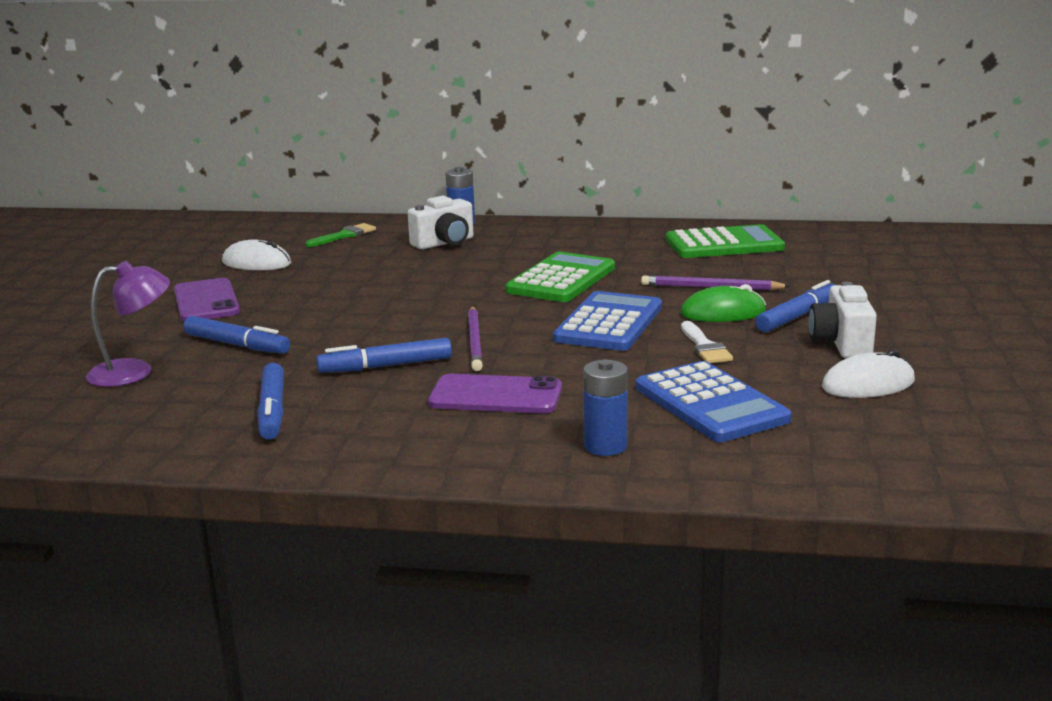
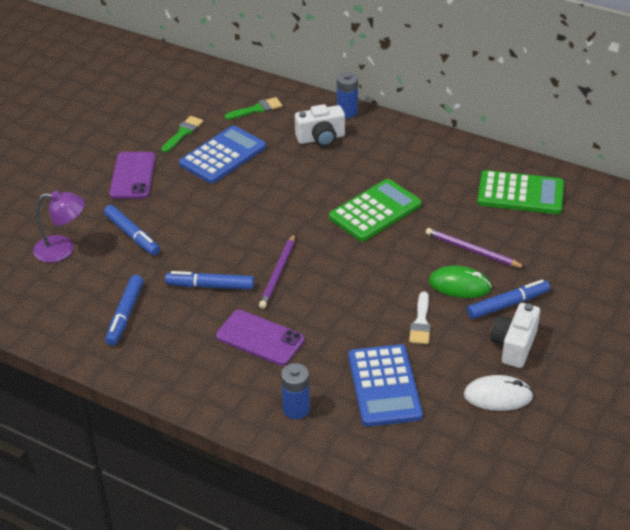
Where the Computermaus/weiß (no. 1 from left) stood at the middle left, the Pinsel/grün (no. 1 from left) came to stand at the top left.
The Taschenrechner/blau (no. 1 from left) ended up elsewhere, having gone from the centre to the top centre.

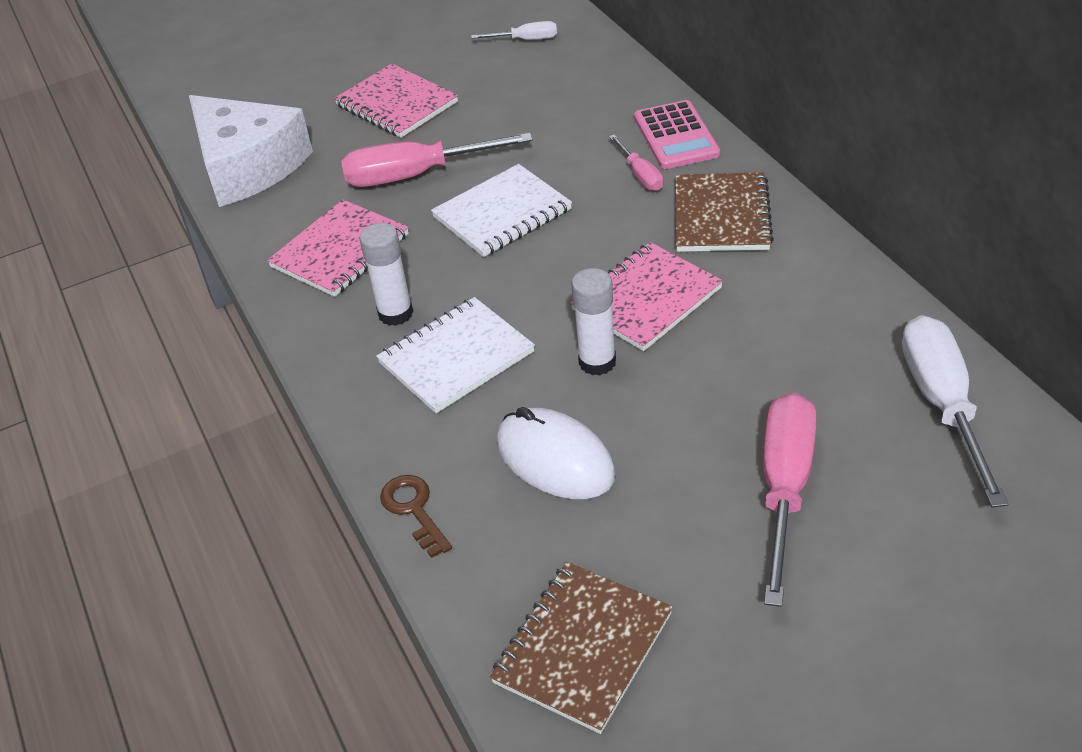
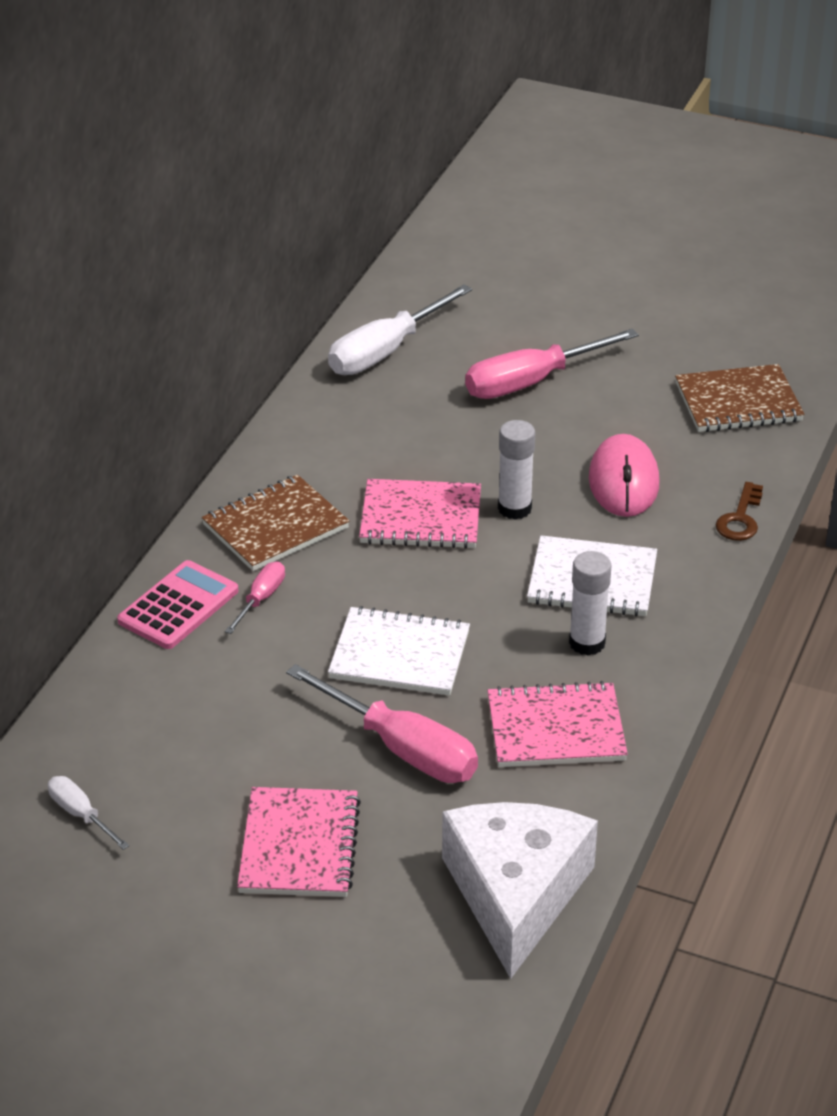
What was the Computermaus/weiß at the centre turned into the Computermaus/rosa at the middle right.

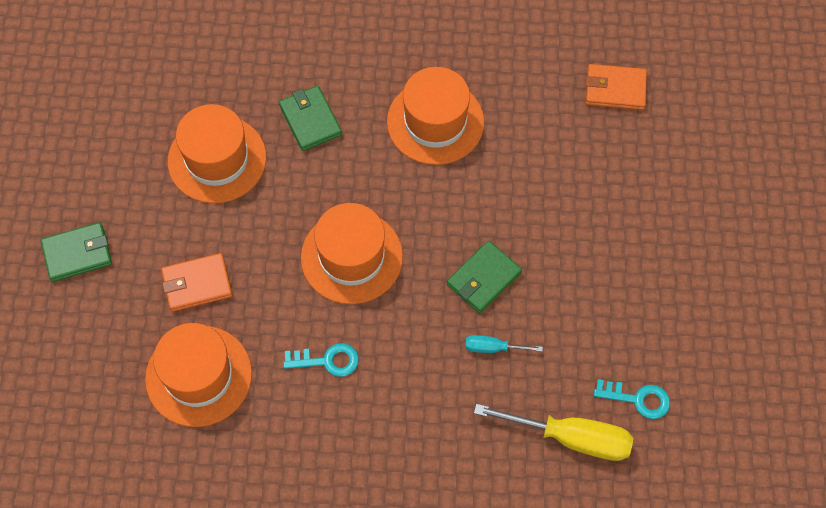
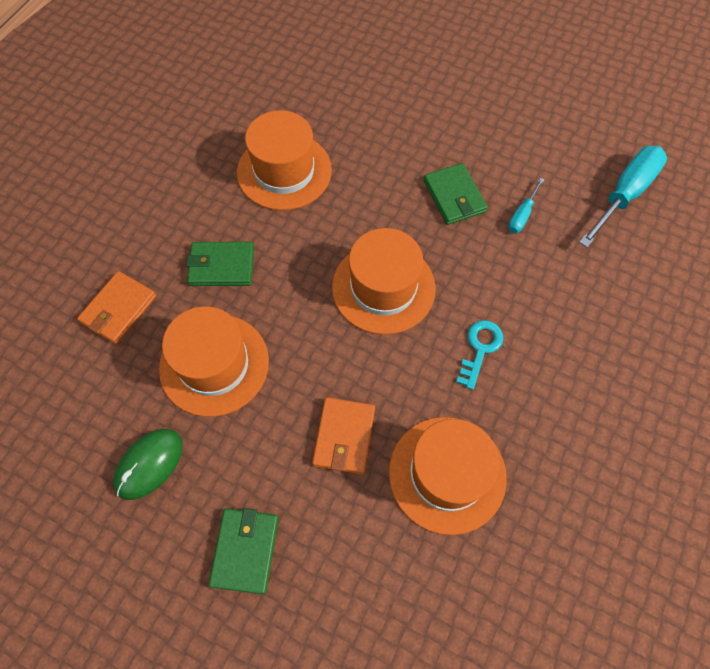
The Geldbörse/orange (no. 2 from left in the first image) ended up elsewhere, having gone from the top right to the middle left.
The second view lost the Schlüssel/türkis (no. 2 from left) at the bottom right.
What was the Schraubenzieher/gelb at the bottom right turned into the Schraubenzieher/türkis (no. 2 from left) at the top right.
The second view gained the Computermaus/grün at the bottom left.

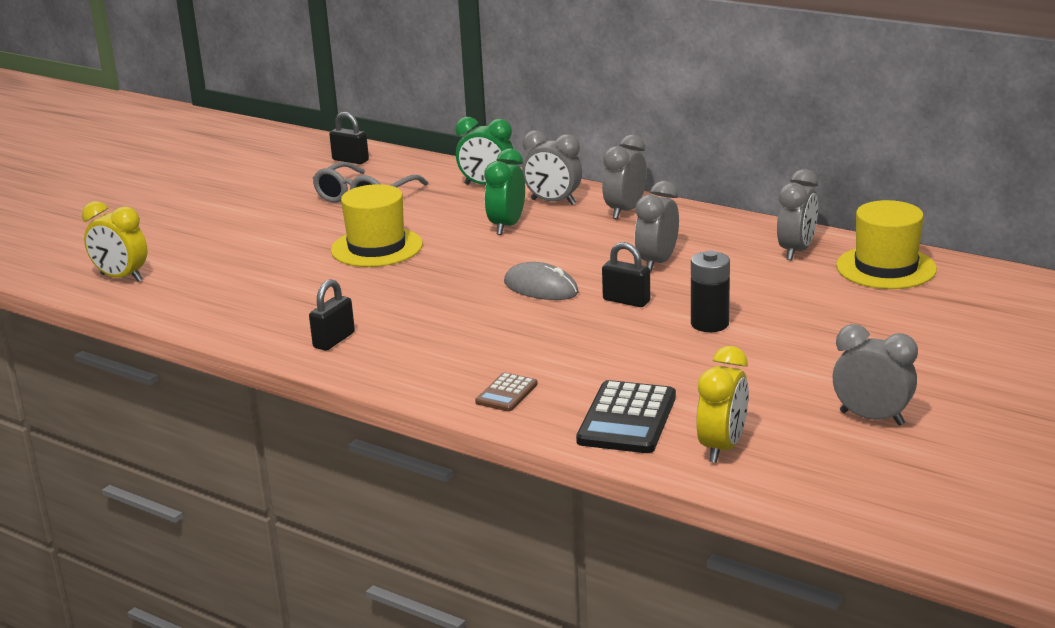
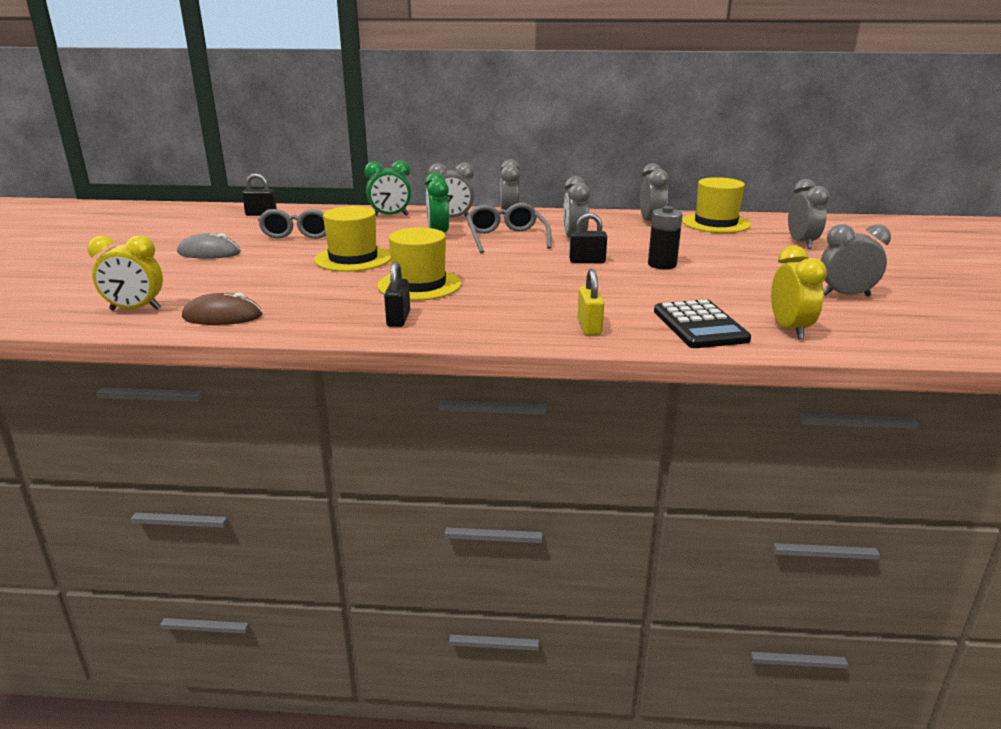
The Computermaus/grau ended up elsewhere, having gone from the centre to the middle left.
Where the Taschenrechner/braun stood at the centre, the Vorhängeschloss/gelb came to stand at the centre.
The second view gained the Wecker/grau (no. 5 from left) at the top right.
The second view gained the Brille/grau (no. 2 from left) at the top centre.
The second view gained the Hut/gelb (no. 2 from left) at the centre.
The second view gained the Computermaus/braun at the middle left.

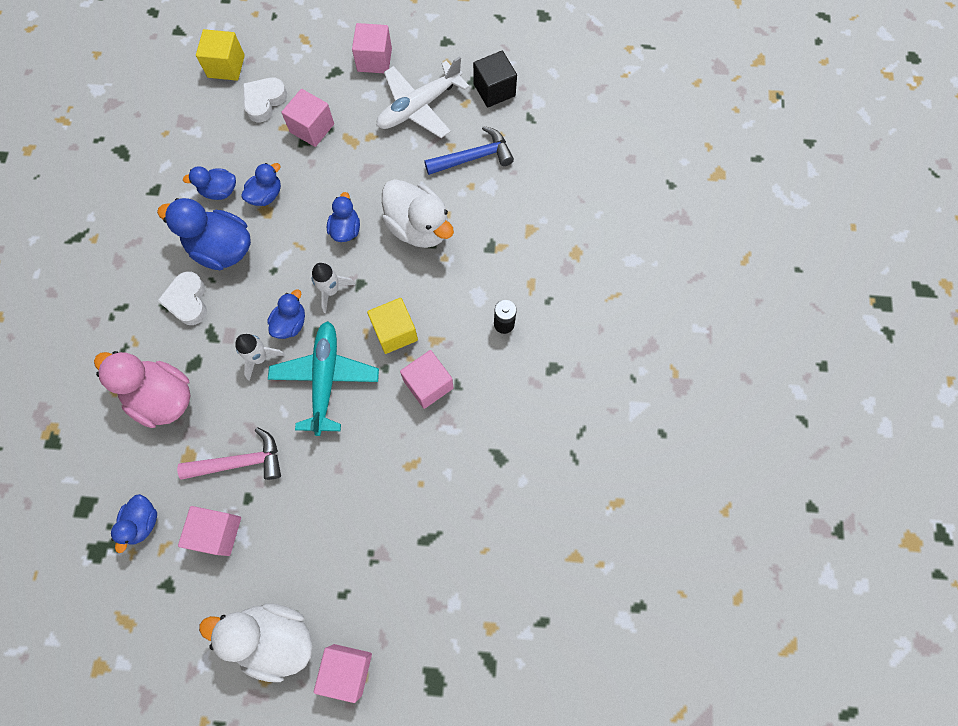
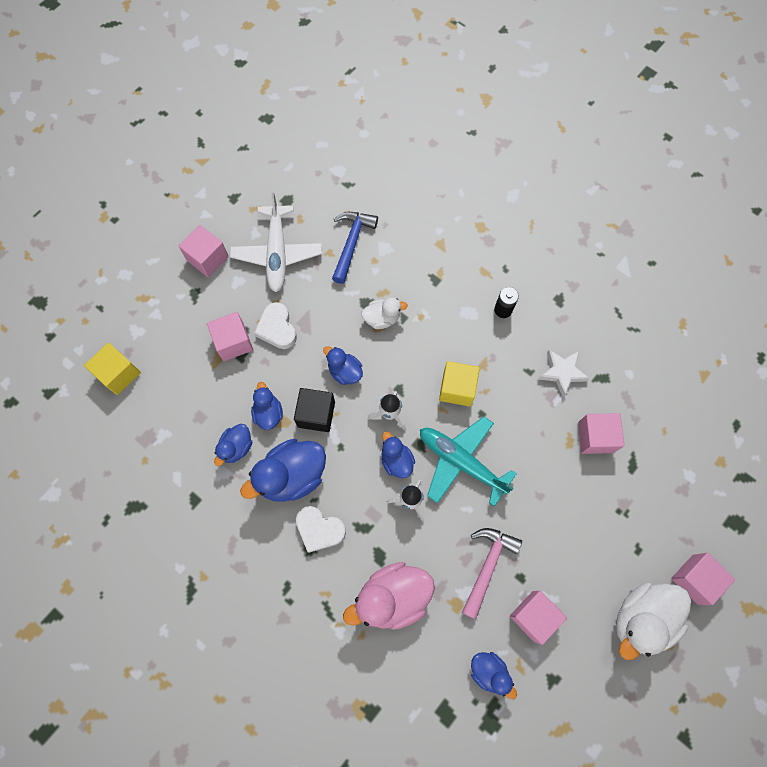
The Kubus/schwarz ended up elsewhere, having gone from the top centre to the centre.
The Herz/weiß (no. 2 from left in the first image) ended up elsewhere, having gone from the top left to the centre.
The size of the Ente/weiß (no. 2 from left in the first image) at the top centre changed by a factor of 0.56.
The Kubus/rosa (no. 5 from left in the first image) ended up elsewhere, having gone from the centre to the middle right.
The second view gained the Stern/weiß at the middle right.

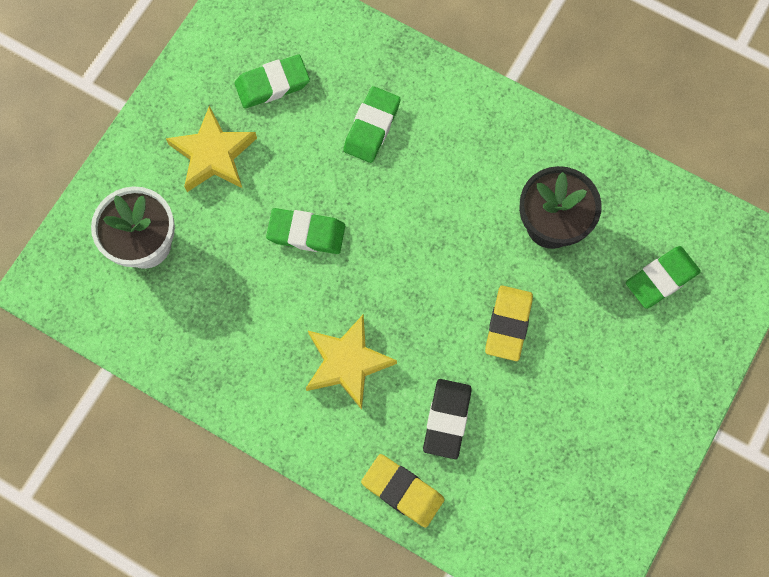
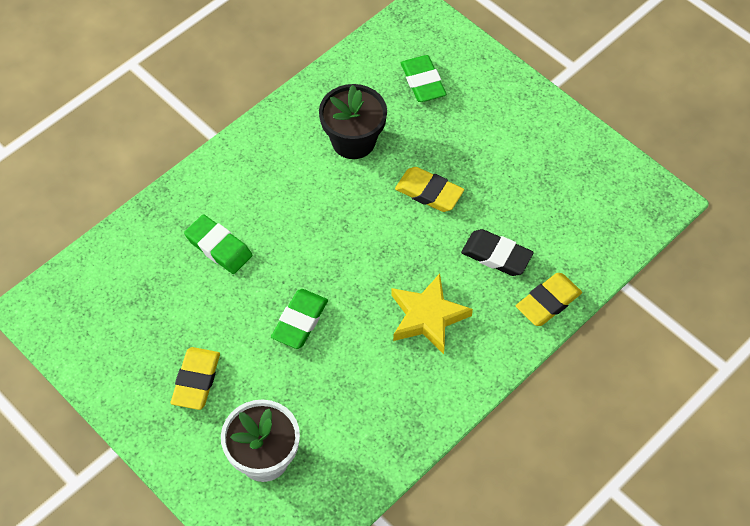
The second view lost the Radiergummi/grün (no. 1 from left) at the top centre.
Where the Stern/gelb (no. 1 from left) stood at the top left, the Radiergummi/gelb (no. 1 from left) came to stand at the bottom left.

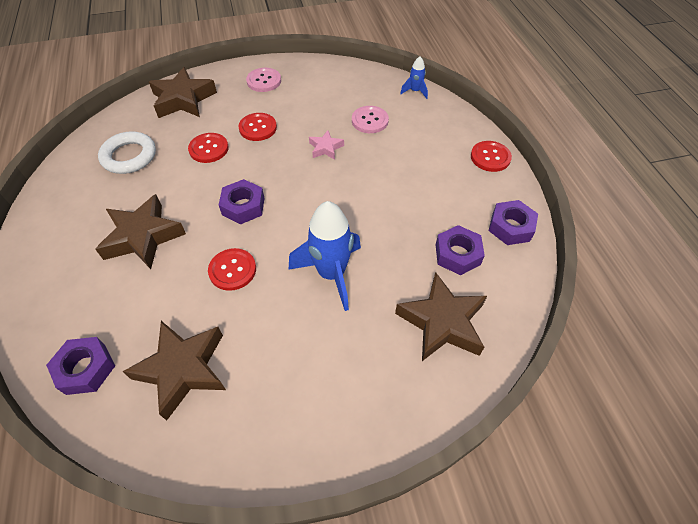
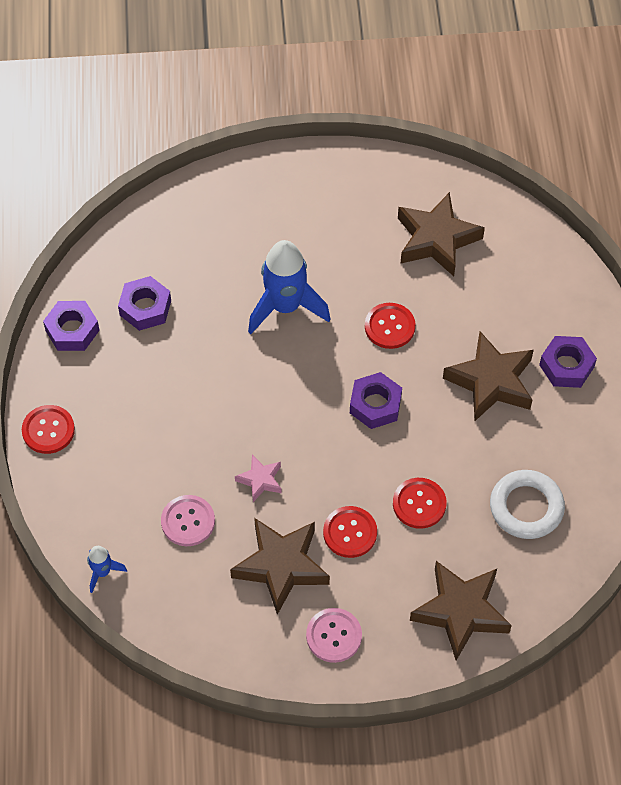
The Stern/braun (no. 4 from left in the first image) ended up elsewhere, having gone from the centre to the bottom centre.
The Sechskantmutter/lila (no. 1 from left in the first image) ended up elsewhere, having gone from the bottom left to the middle right.

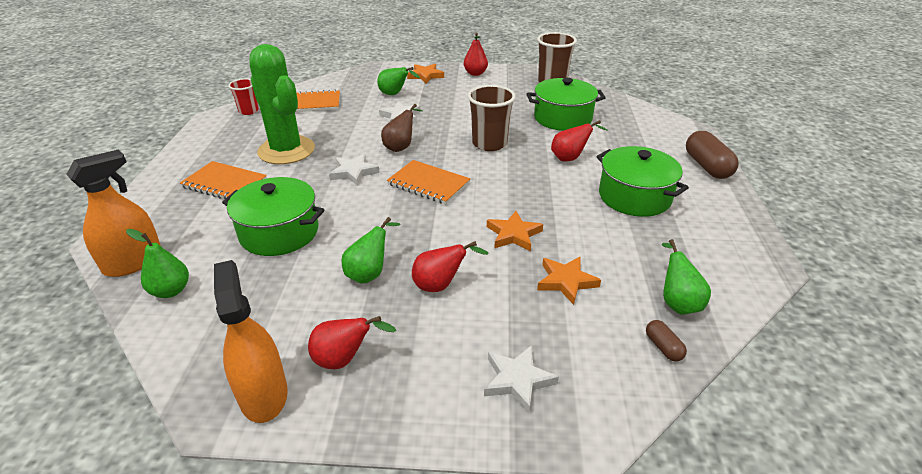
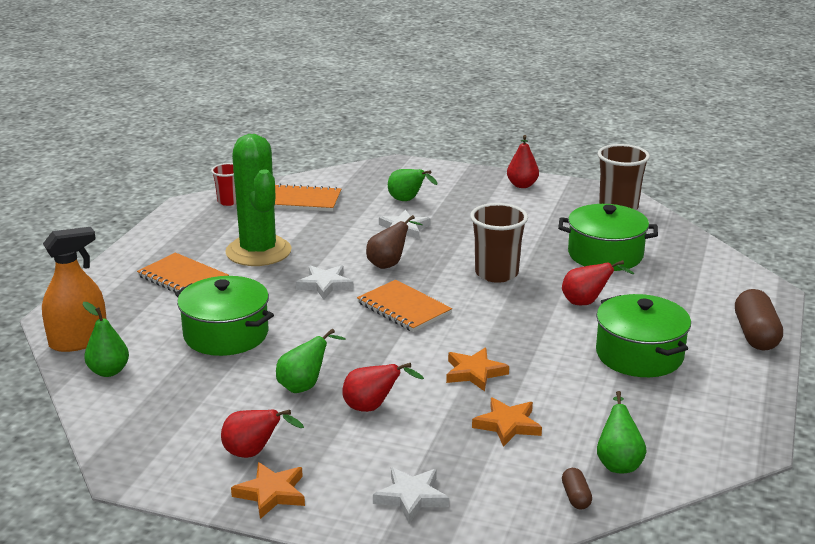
The Stern/orange (no. 1 from left) ended up elsewhere, having gone from the top centre to the bottom left.
The second view lost the Sprühflasche/orange (no. 2 from left) at the bottom left.

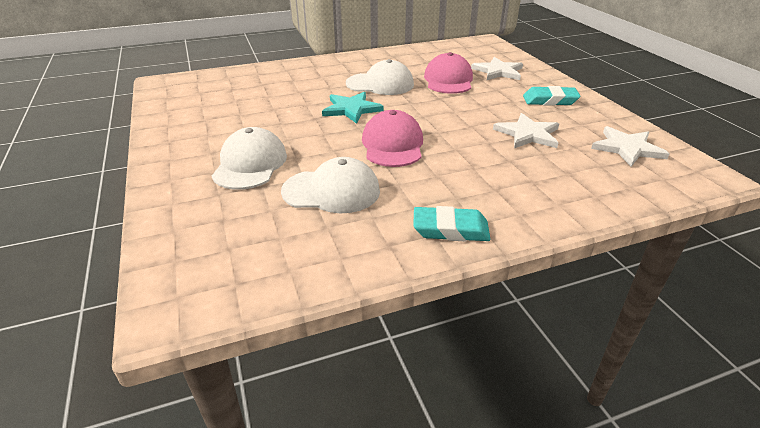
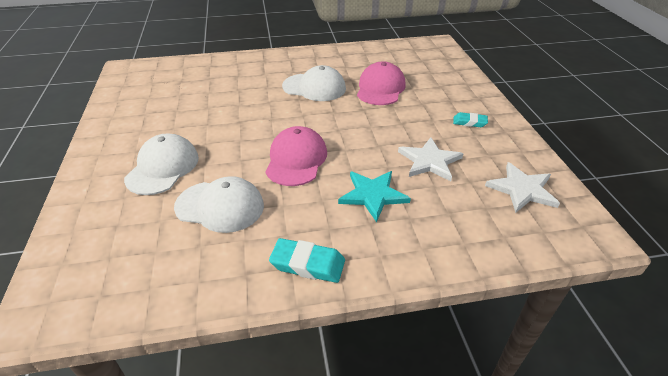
The second view lost the Stern/weiß (no. 1 from left) at the top centre.
The size of the Radiergummi/türkis (no. 2 from left) at the top right changed by a factor of 0.65.
The Stern/türkis ended up elsewhere, having gone from the top centre to the centre.

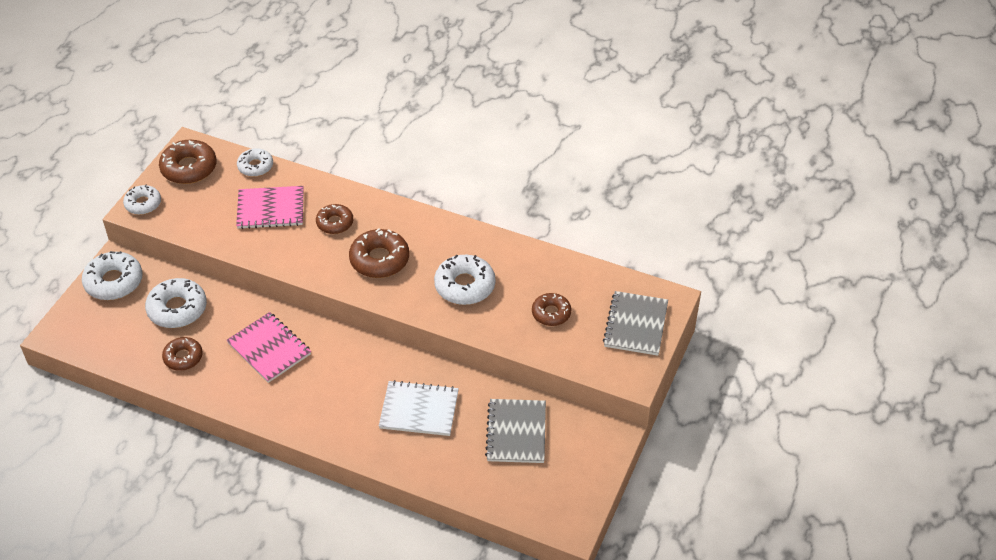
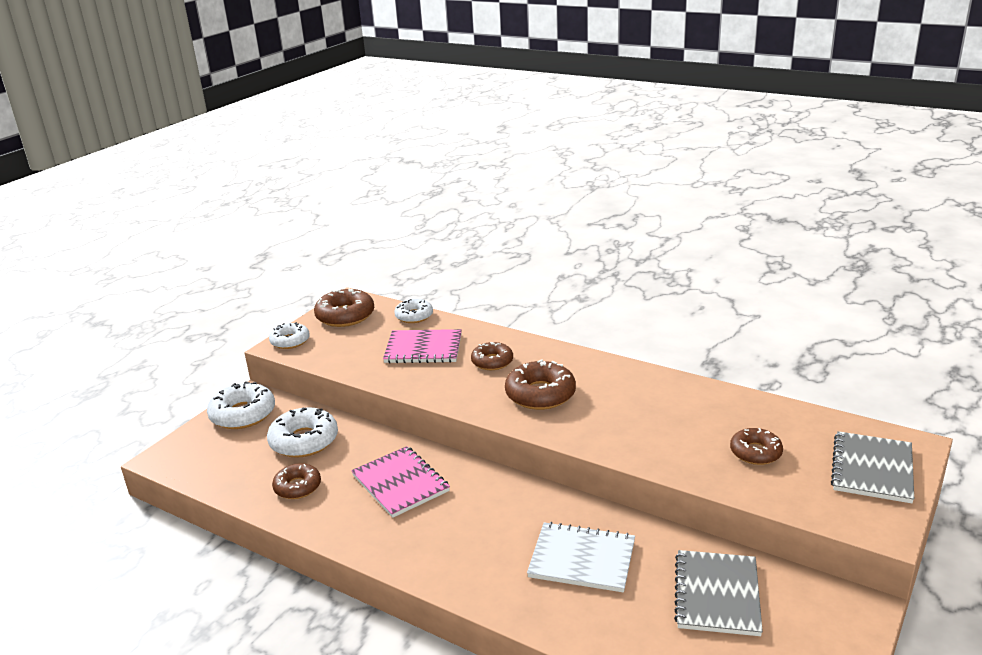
The second view lost the Donut/weiß (no. 5 from left) at the centre.

